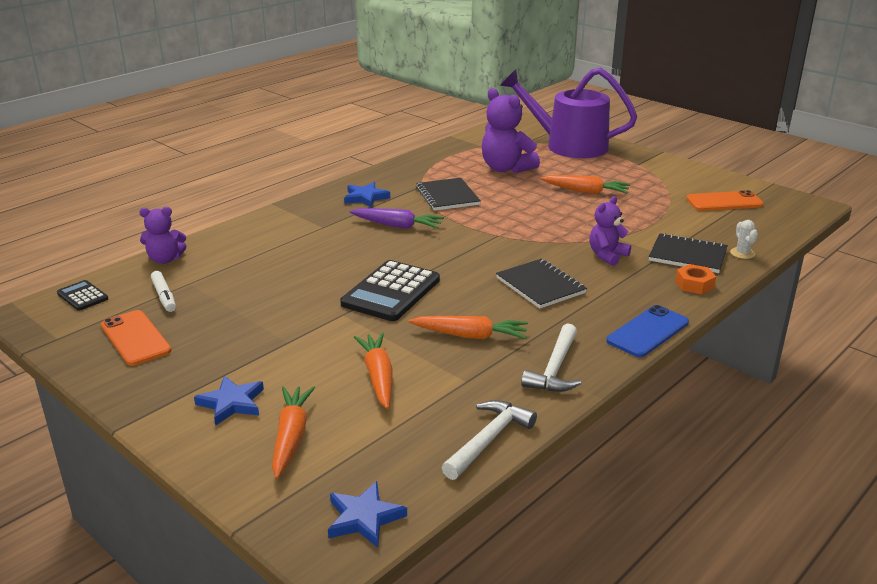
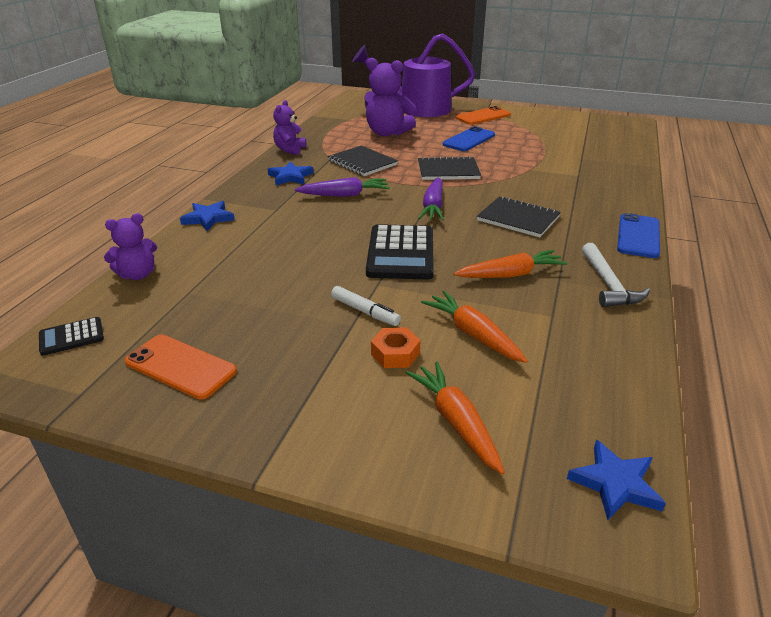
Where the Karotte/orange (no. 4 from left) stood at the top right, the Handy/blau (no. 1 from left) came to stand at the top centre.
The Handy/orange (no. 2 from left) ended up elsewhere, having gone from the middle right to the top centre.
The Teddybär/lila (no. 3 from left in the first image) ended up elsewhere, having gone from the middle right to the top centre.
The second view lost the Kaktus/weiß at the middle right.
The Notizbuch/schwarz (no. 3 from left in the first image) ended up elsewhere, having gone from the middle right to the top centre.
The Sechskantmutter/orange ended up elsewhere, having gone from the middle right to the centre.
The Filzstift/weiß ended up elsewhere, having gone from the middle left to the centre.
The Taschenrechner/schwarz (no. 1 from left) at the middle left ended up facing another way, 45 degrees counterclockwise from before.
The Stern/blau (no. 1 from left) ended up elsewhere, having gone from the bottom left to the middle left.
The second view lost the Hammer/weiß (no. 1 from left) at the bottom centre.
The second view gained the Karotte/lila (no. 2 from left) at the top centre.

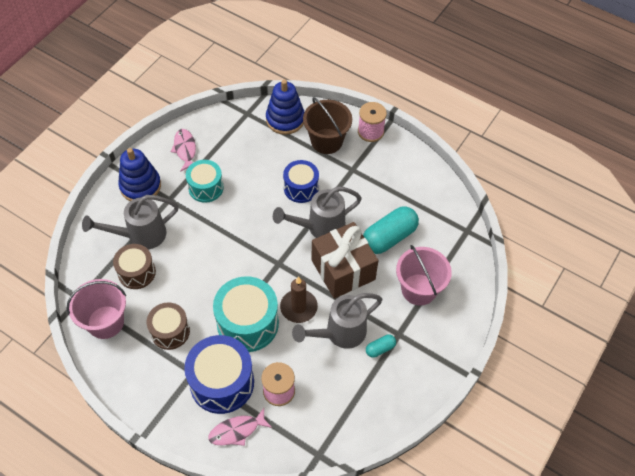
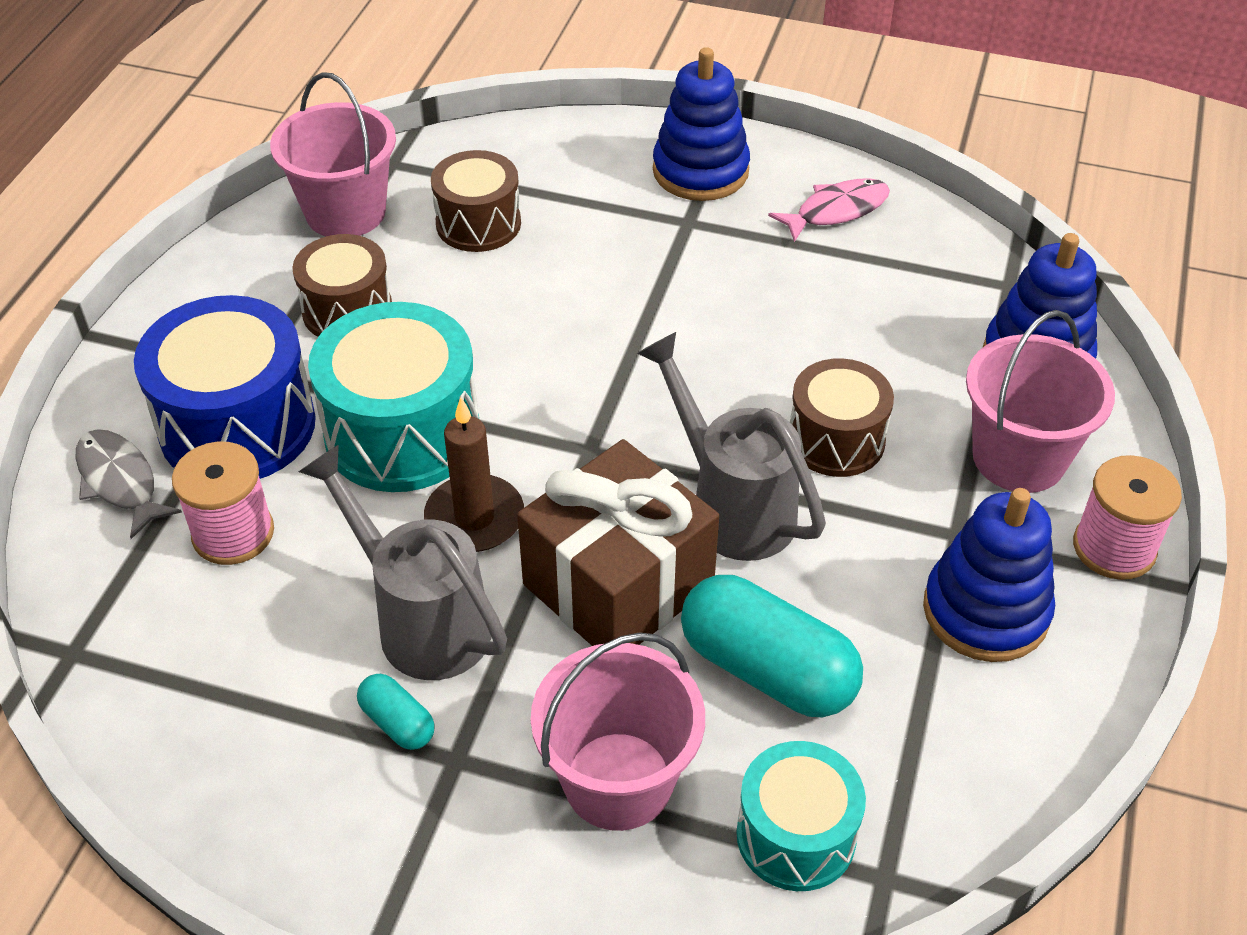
What was the Eimer/braun at the top centre turned into the Eimer/rosa (no. 3 from left) at the middle right.
The Trommel/türkis (no. 1 from left in the first image) ended up elsewhere, having gone from the middle left to the bottom centre.
What was the Trommel/blau (no. 2 from left) at the centre turned into the Trommel/braun (no. 3 from left) at the middle right.
The second view lost the Gießkanne/grau (no. 1 from left) at the middle left.
What was the Fisch/rosa (no. 2 from left) at the bottom centre turned into the Fisch/grau at the middle left.
The second view gained the Stapelspielzeug/blau (no. 2 from left) at the middle right.

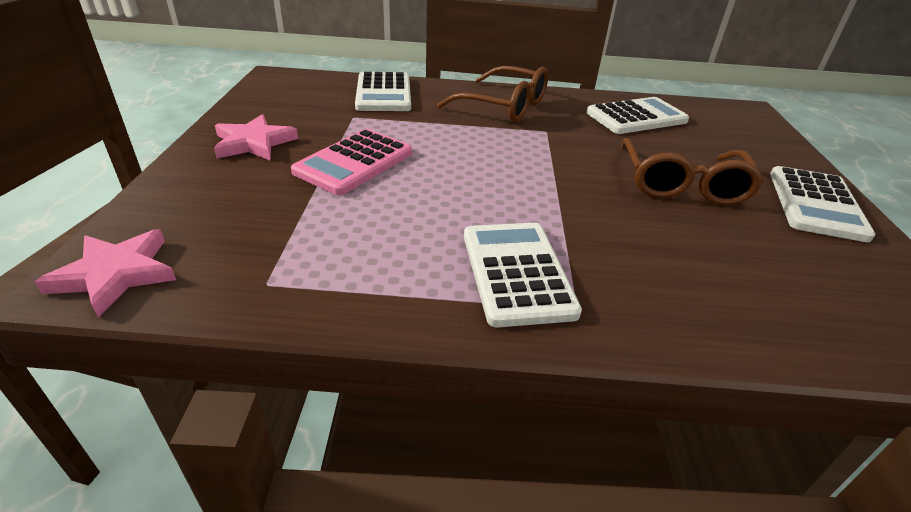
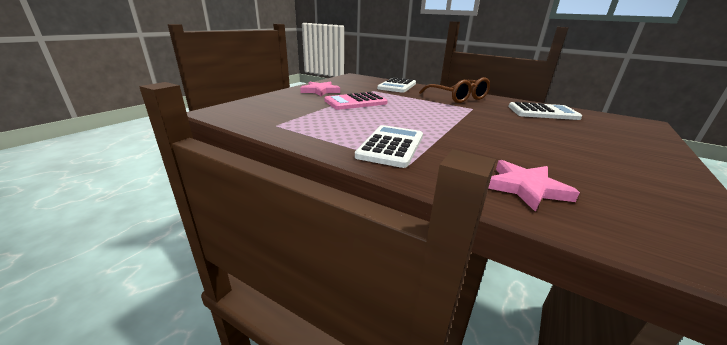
The second view lost the Brille/braun (no. 2 from left) at the middle right.
The second view lost the Taschenrechner/weiß (no. 4 from left) at the middle right.
The Stern/rosa (no. 1 from left in the first image) ended up elsewhere, having gone from the middle left to the middle right.

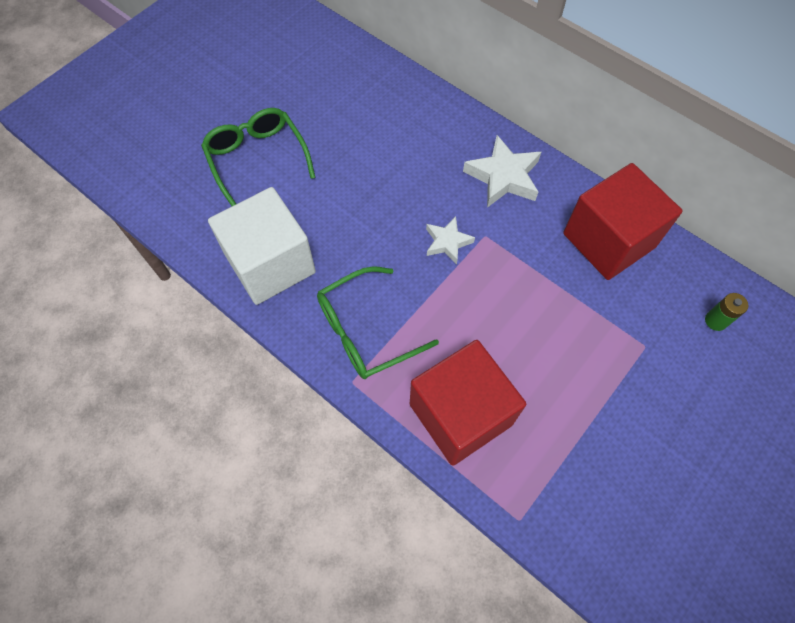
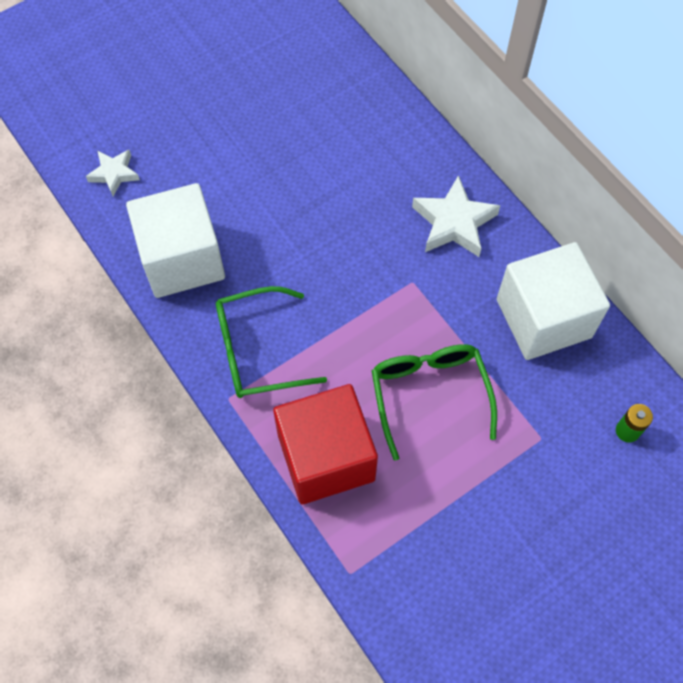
The Brille/grün (no. 1 from left in the first image) ended up elsewhere, having gone from the top left to the centre.
What was the Kubus/rot (no. 2 from left) at the middle right turned into the Kubus/weiß (no. 2 from left) at the middle right.
The Stern/weiß (no. 1 from left) ended up elsewhere, having gone from the centre to the top left.

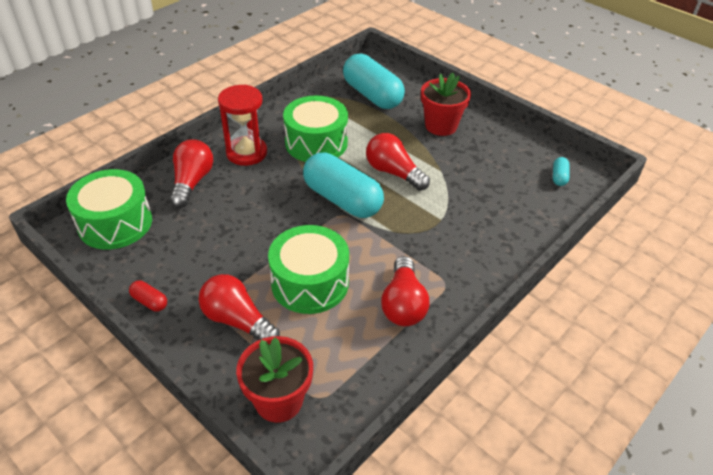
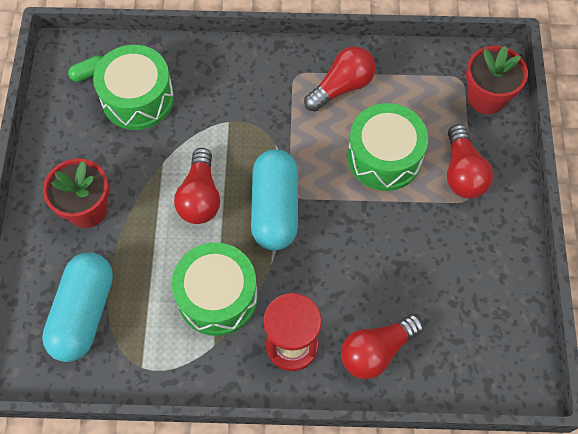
What was the Kapsel/türkis (no. 3 from left) at the middle right turned into the Kapsel/grün at the top left.
The Trommel/grün (no. 1 from left) ended up elsewhere, having gone from the middle left to the top left.
The second view lost the Kapsel/rot at the middle left.

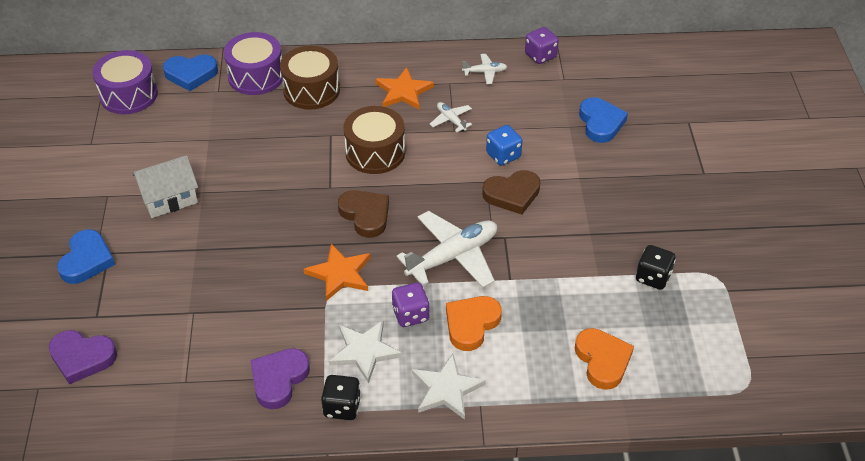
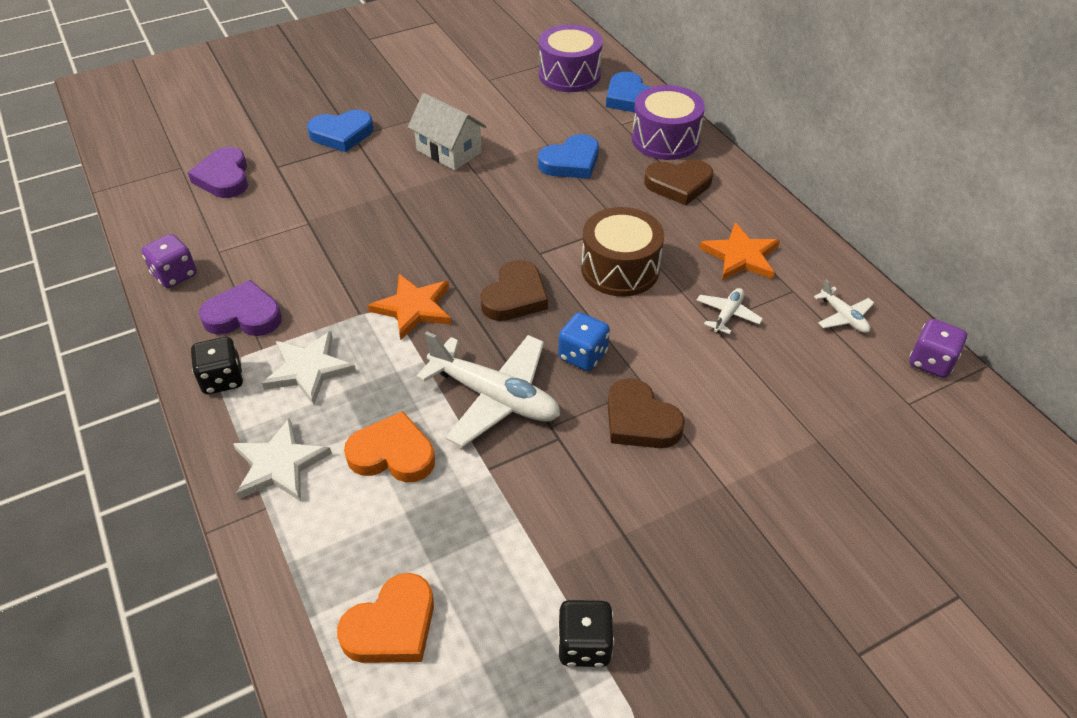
Where the Trommel/braun (no. 1 from left) stood at the top centre, the Herz/braun (no. 3 from left) came to stand at the top centre.
The Herz/blau (no. 3 from left in the first image) ended up elsewhere, having gone from the top right to the top centre.
The Spielwürfel/blau ended up elsewhere, having gone from the top centre to the centre.
The Spielwürfel/lila (no. 1 from left) ended up elsewhere, having gone from the centre to the middle left.

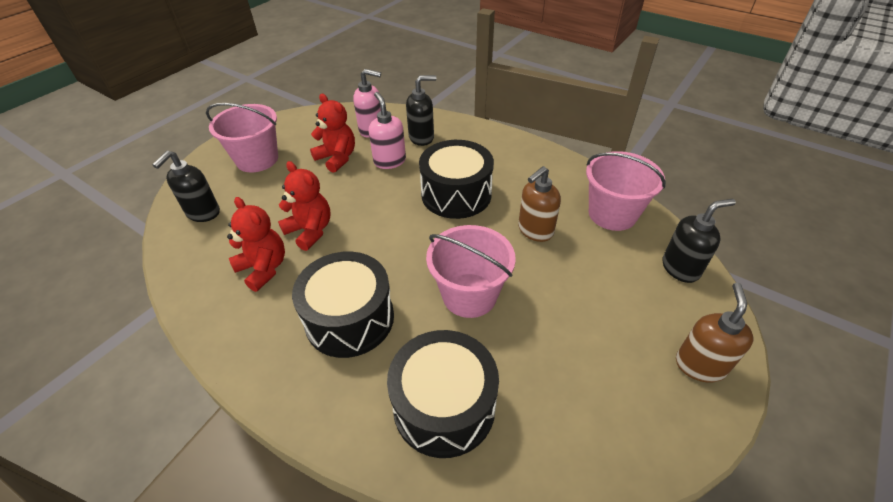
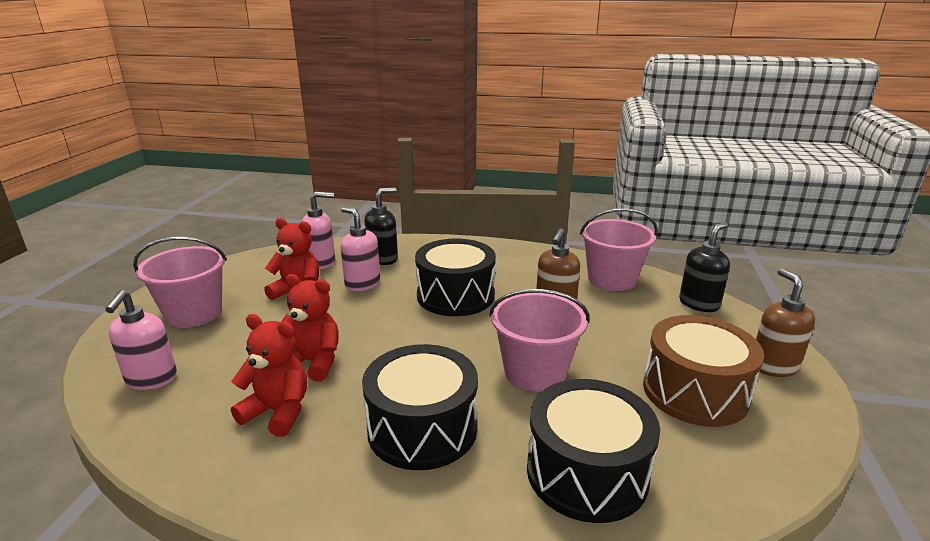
What was the Seifenspender/schwarz (no. 1 from left) at the middle left turned into the Seifenspender/rosa (no. 1 from left) at the middle left.
The second view gained the Trommel/braun at the bottom right.

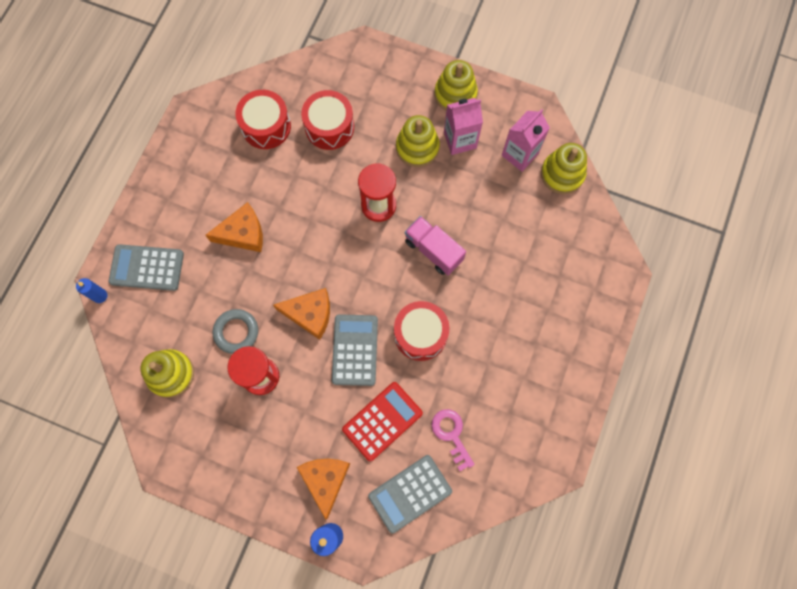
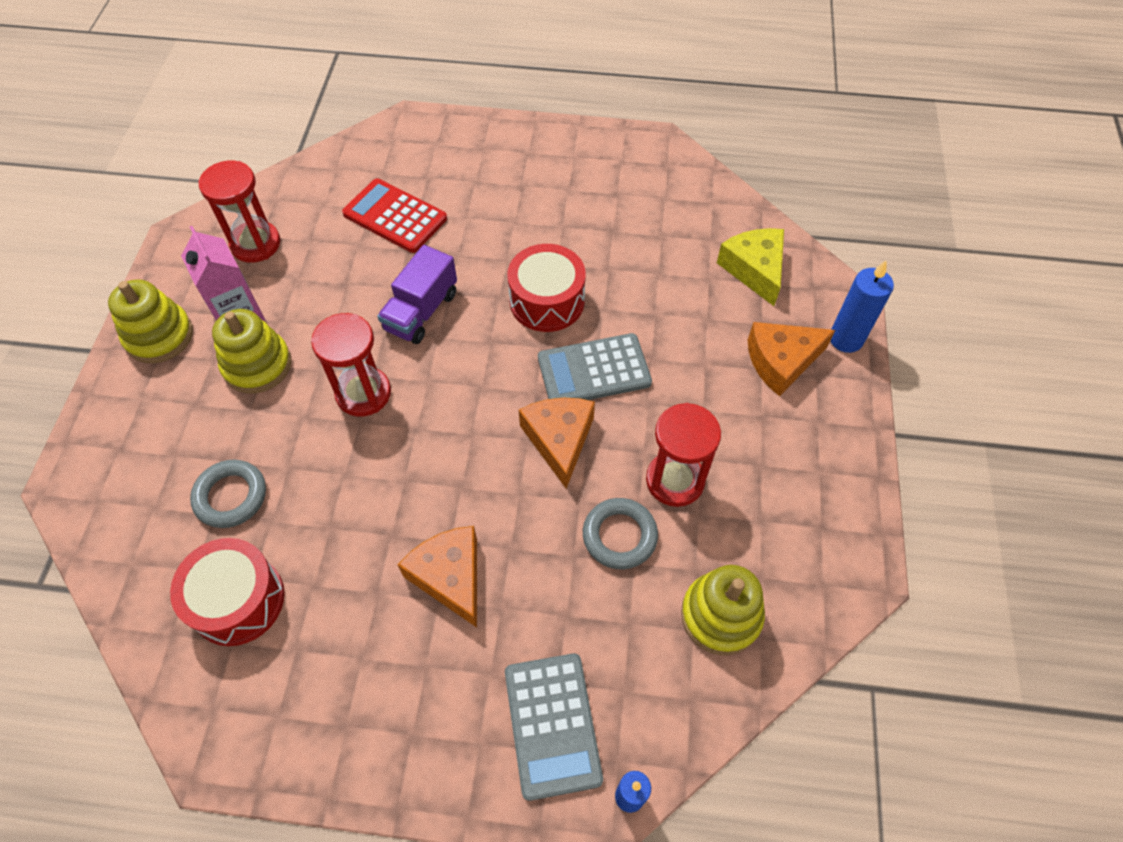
Where the Trommel/rot (no. 2 from left) stood at the top centre, the Ring/grau (no. 1 from left) came to stand at the middle left.
Where the Getränkekarton/rosa (no. 2 from left) stood at the top centre, the Sanduhr/rot (no. 1 from left) came to stand at the top left.
The second view lost the Stapelspielzeug/gelb (no. 4 from left) at the top right.
What was the Lastwagen/rosa at the centre turned into the Lastwagen/lila at the centre.
The Taschenrechner/rot ended up elsewhere, having gone from the bottom centre to the top centre.
The second view lost the Schlüssel/rosa at the bottom centre.
Where the Taschenrechner/grau (no. 3 from left) stood at the bottom centre, the Käse/gelb came to stand at the top right.

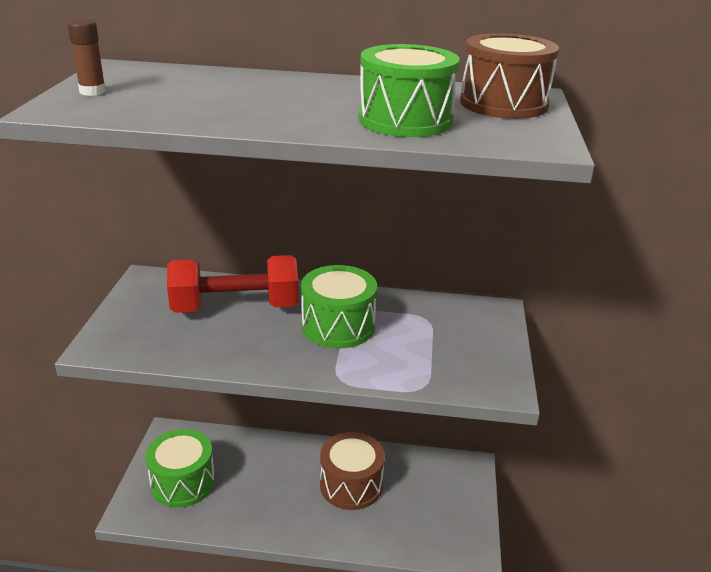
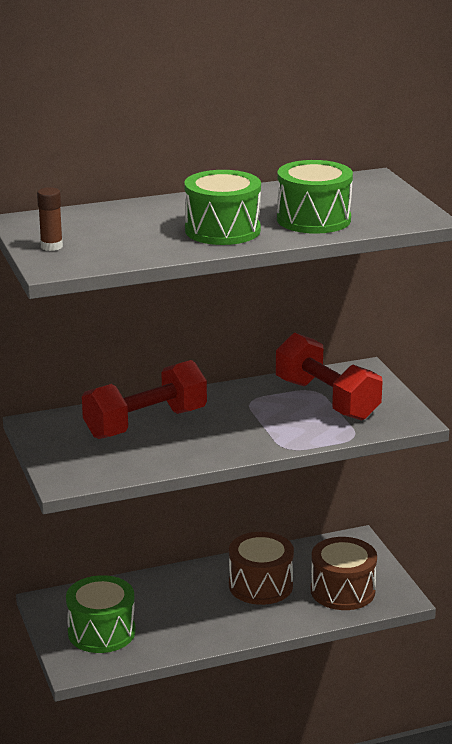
The Trommel/braun (no. 2 from left) ended up elsewhere, having gone from the top right to the bottom right.
The Trommel/grün (no. 2 from left) ended up elsewhere, having gone from the centre to the top centre.
The second view gained the Hantel/rot (no. 2 from left) at the middle right.

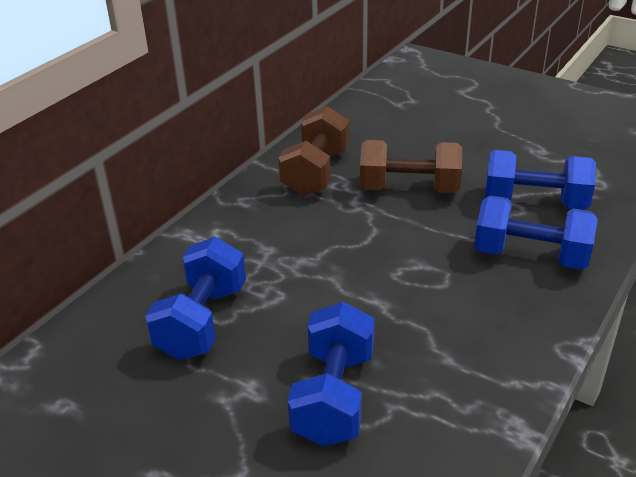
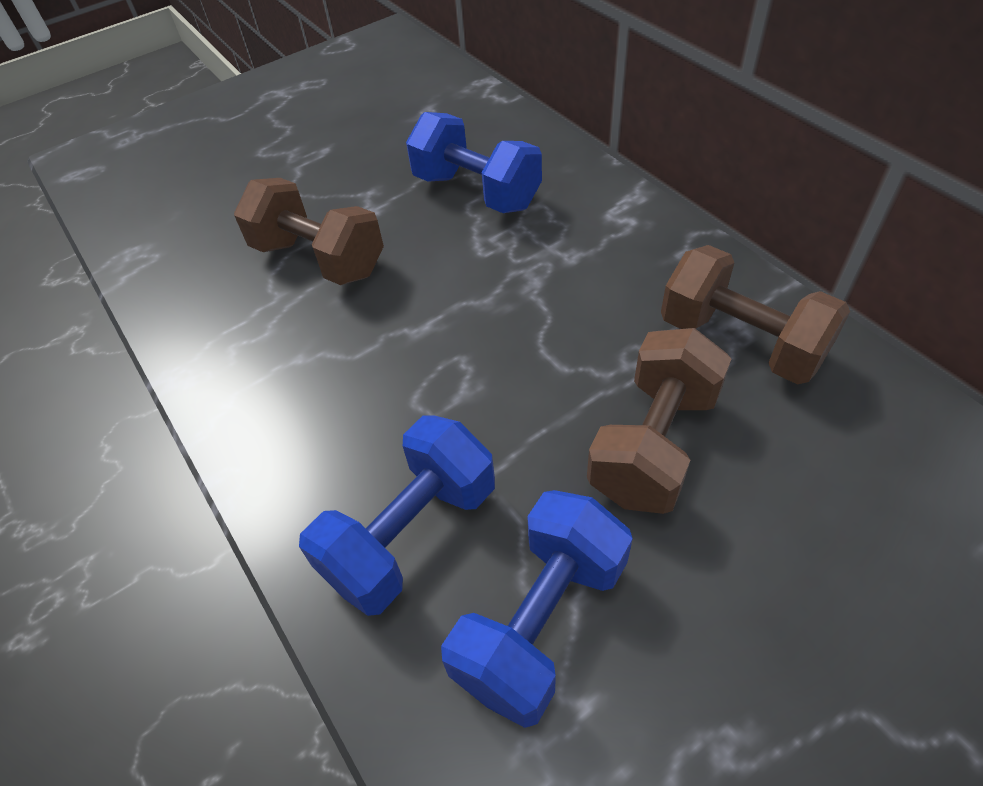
What was the Hantel/blau (no. 2 from left) at the bottom centre turned into the Hantel/braun (no. 1 from left) at the top left.

